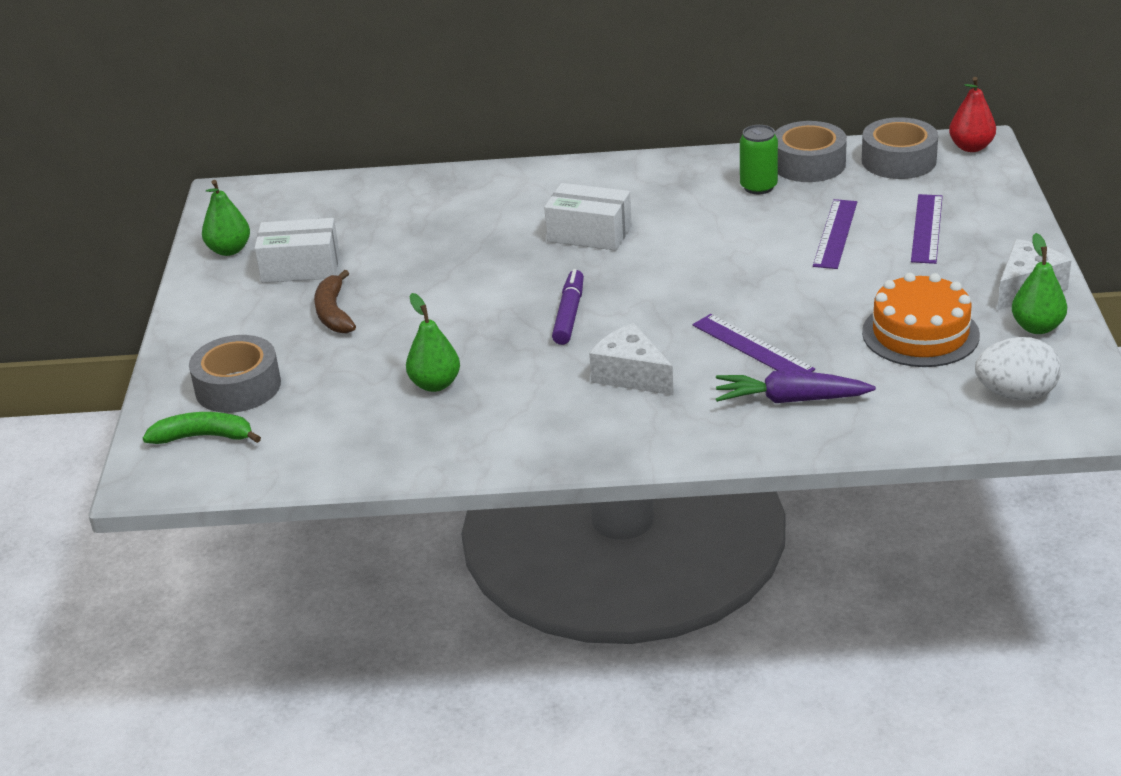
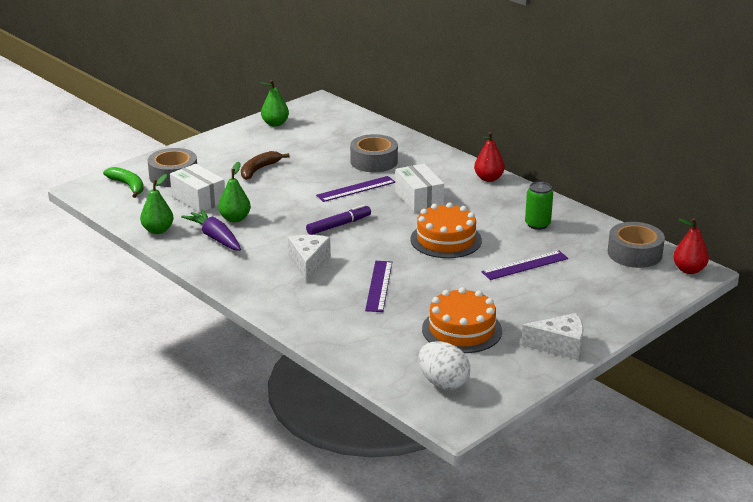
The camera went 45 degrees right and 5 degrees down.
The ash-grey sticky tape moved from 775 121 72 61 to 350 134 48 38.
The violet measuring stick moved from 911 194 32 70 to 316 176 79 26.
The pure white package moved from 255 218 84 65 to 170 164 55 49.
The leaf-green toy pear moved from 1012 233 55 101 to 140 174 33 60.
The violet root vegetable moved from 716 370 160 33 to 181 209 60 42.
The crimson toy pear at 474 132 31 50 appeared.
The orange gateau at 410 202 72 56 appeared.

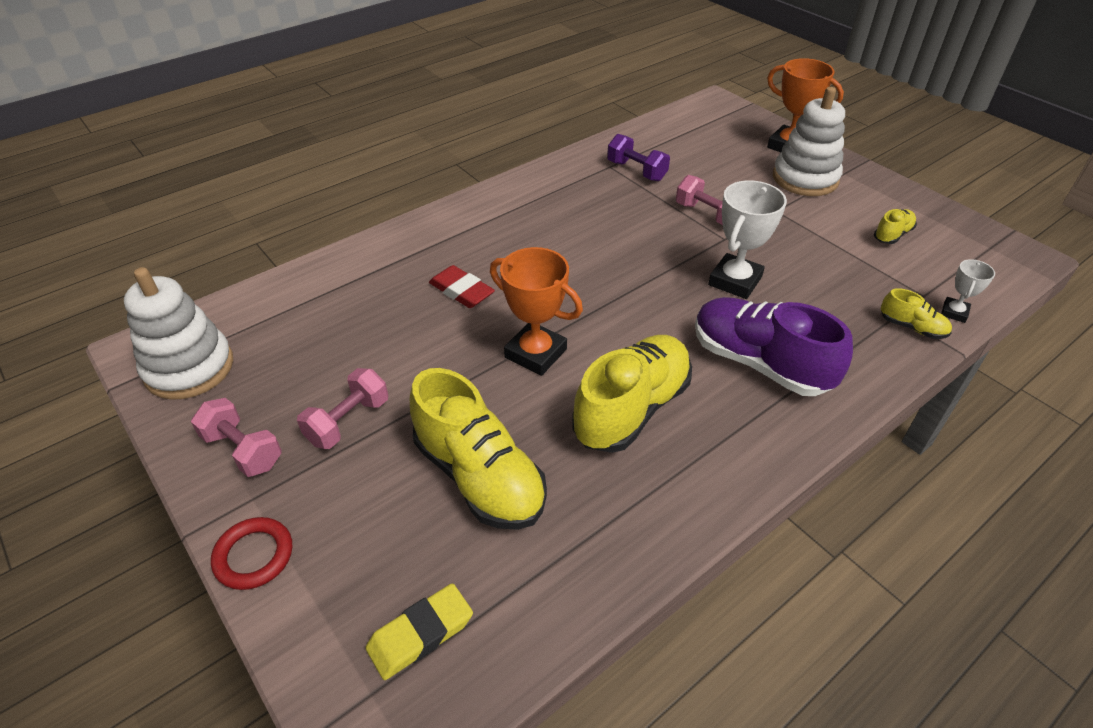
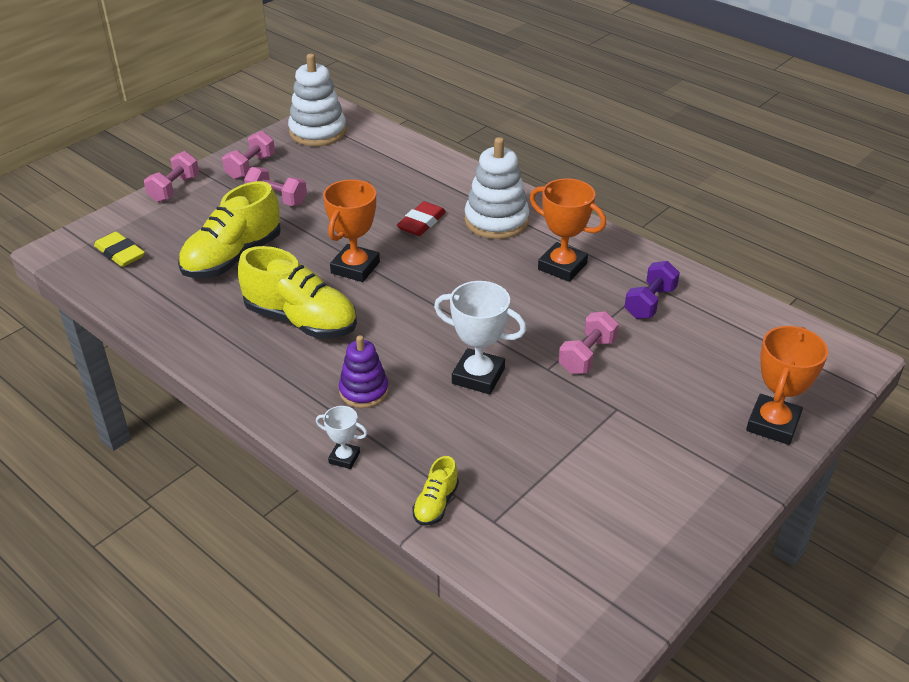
The camera went 80 degrees right and 5 degrees down.
The pure white ring stacker moved from 773 87 72 109 to 465 137 64 102.
The bright yellow lace-up shoe at 874 209 43 35 disappeared.
The pure white prize cup moved from 941 259 54 64 to 316 406 52 63.
The violet lace-up shoe at 695 297 158 99 was replaced by the violet ring stacker at 339 335 50 73.
The crimson torus at 211 517 81 73 was replaced by the pink hand weight at 144 151 55 51.
The orange prize cup at 530 178 76 104 appeared.

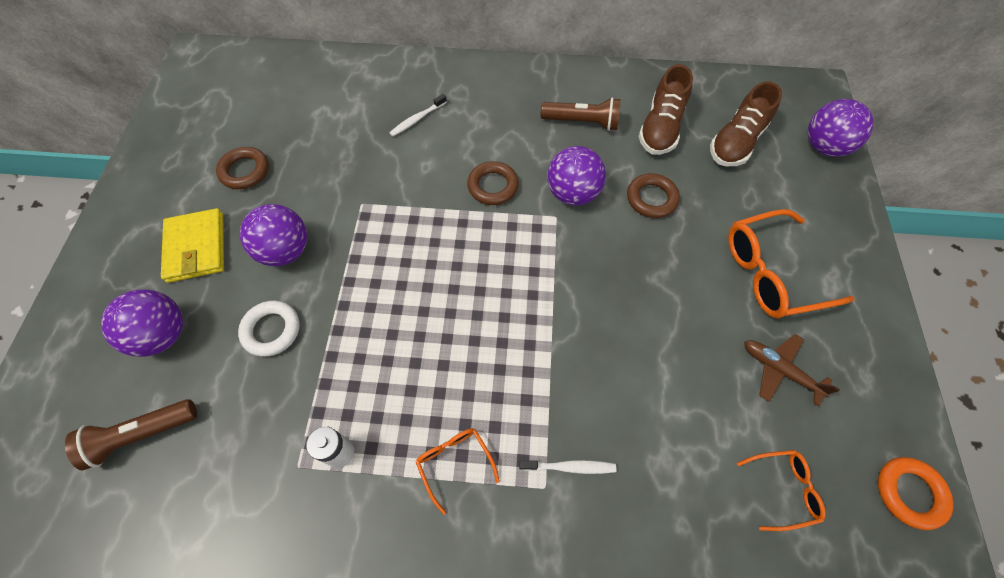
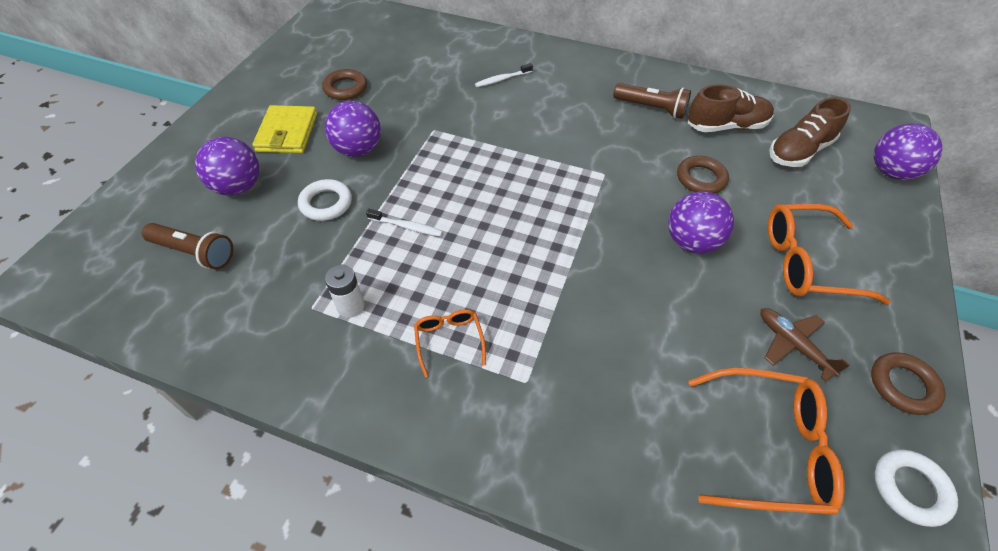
The camera went 15 degrees right and 10 degrees down.
The brown lace-up shoe at 638 64 55 91 turned 135 degrees counterclockwise.
The violet play ball moved from 547 146 59 60 to 668 191 66 63.
The brown torus moved from 467 161 52 44 to 871 352 75 63.
The brown pocket torch at 65 399 132 71 turned 150 degrees counterclockwise.
The orange eyeglasses at 737 450 89 81 changed to 1.89 times the size.
The orange torus at 878 457 76 73 became the pure white torus at 874 450 84 77.
The pure white dental brush moved from 519 460 97 14 to 366 209 77 28.

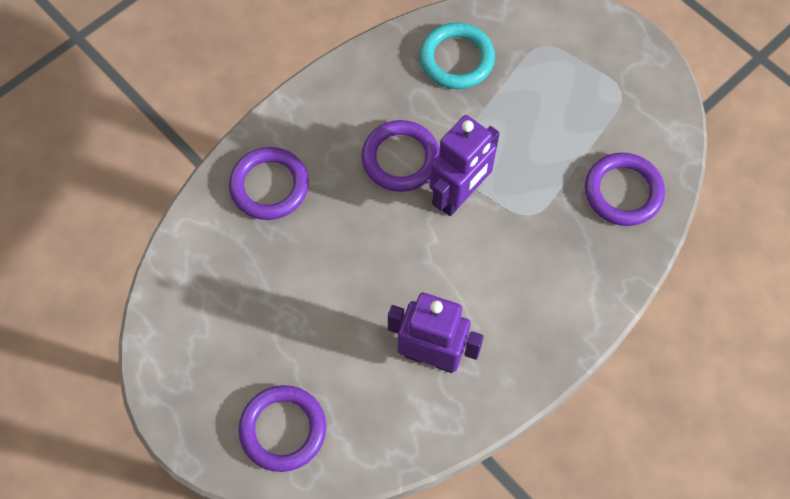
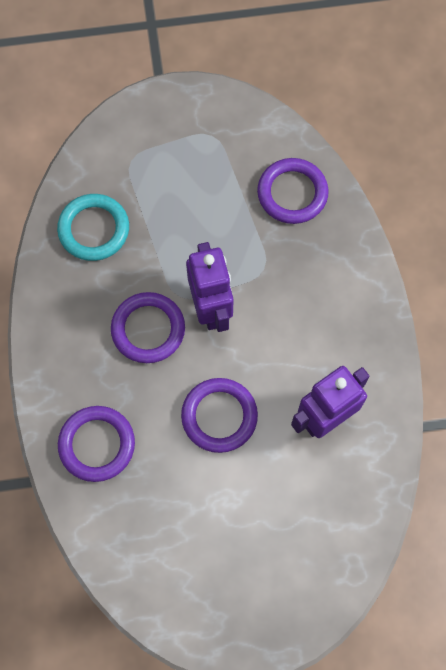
The camera went 55 degrees left and 5 degrees up.
The violet torus moved from 238 385 88 87 to 181 378 77 75.

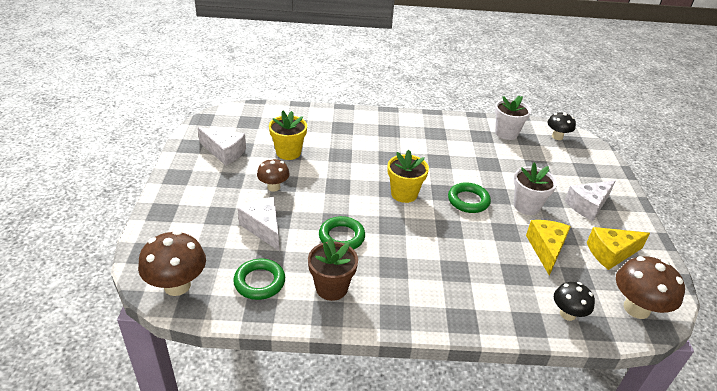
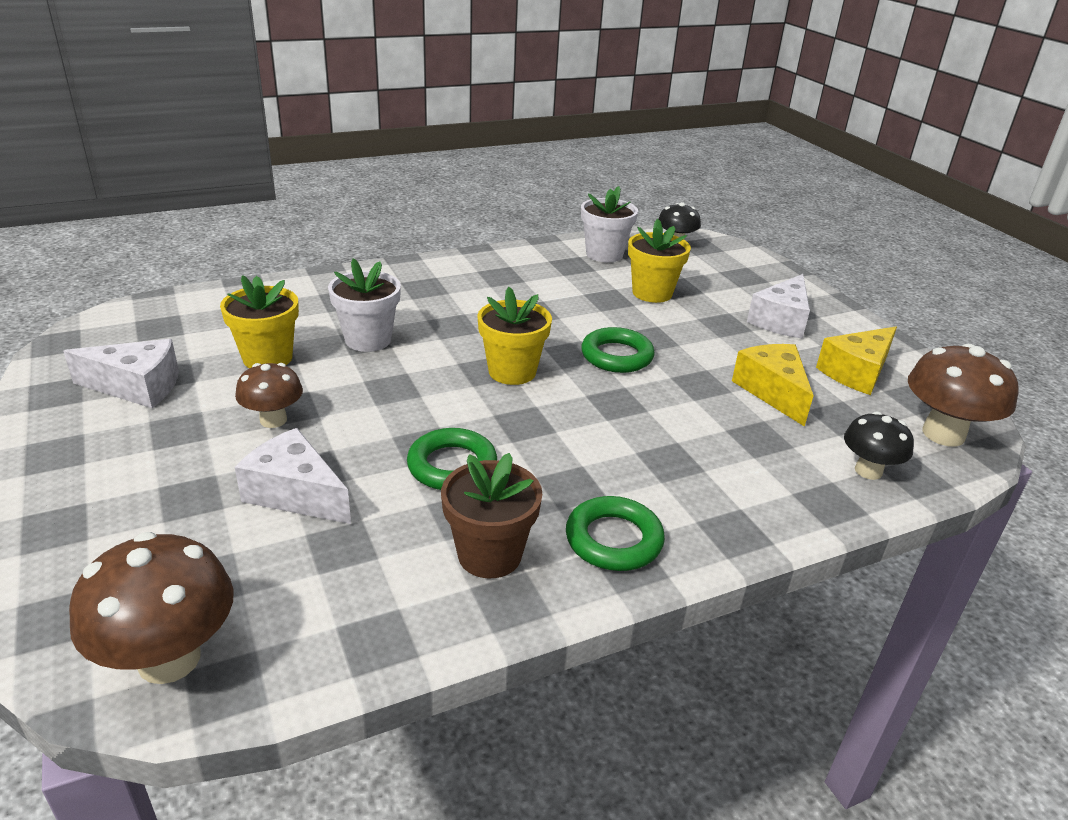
The camera went 25 degrees left and 5 degrees down.
The pure white potted plant moved from 514 163 43 52 to 328 259 73 93.
The leaf-green torus moved from 233 259 52 41 to 566 496 99 75.
The bright yellow potted plant at 628 219 63 84 appeared.

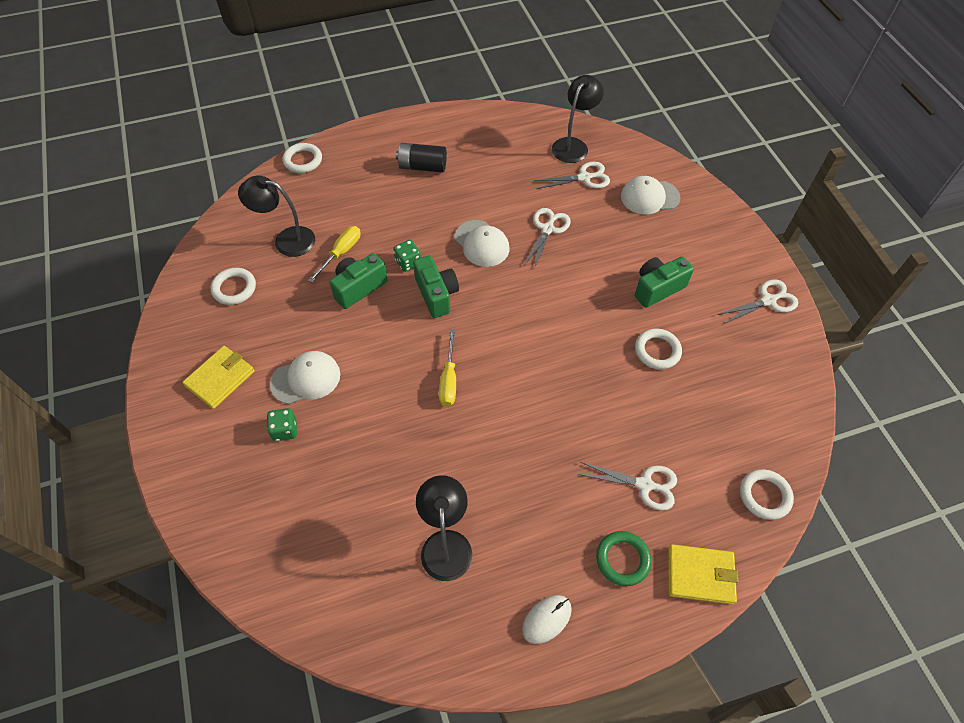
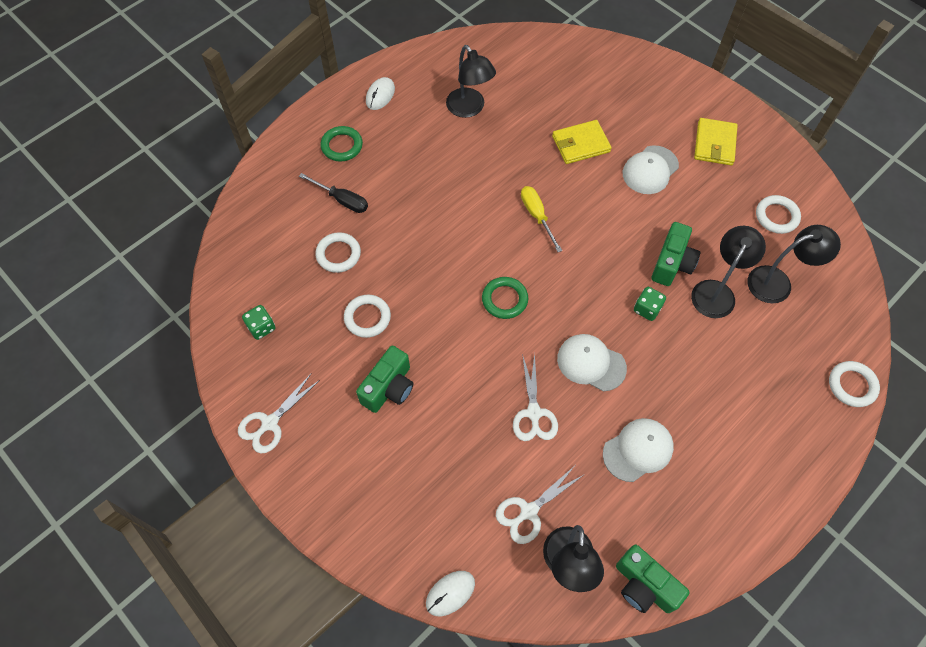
The camera went 155 degrees right and 5 degrees up.
The black AA battery at 396 143 51 29 disappeared.
The pure white baseball cap moved from 621 176 60 38 to 603 418 71 64.
The bright yellow screwdriver at 307 226 53 57 was replaced by the black reading lamp at 691 226 75 92.
The leaf-green photo camera moved from 413 255 46 63 to 616 545 74 68.
The leaf-green dice moved from 267 408 30 33 to 242 305 33 35.
The pure white shears at 578 462 99 48 was replaced by the black screwdriver at 299 173 69 40.
The pure white torus moved from 740 469 54 51 to 315 232 46 41.
The bright yellow billfold moved from 668 544 71 60 to 552 120 60 44.
The leaf-green torus at 482 277 46 42 appeared.
The pure white mouse at 426 571 49 45 appeared.

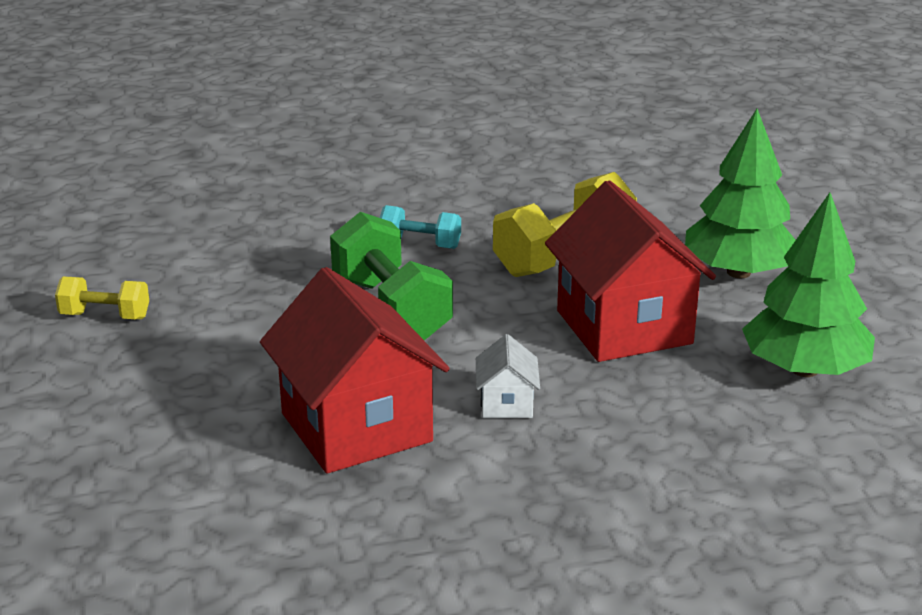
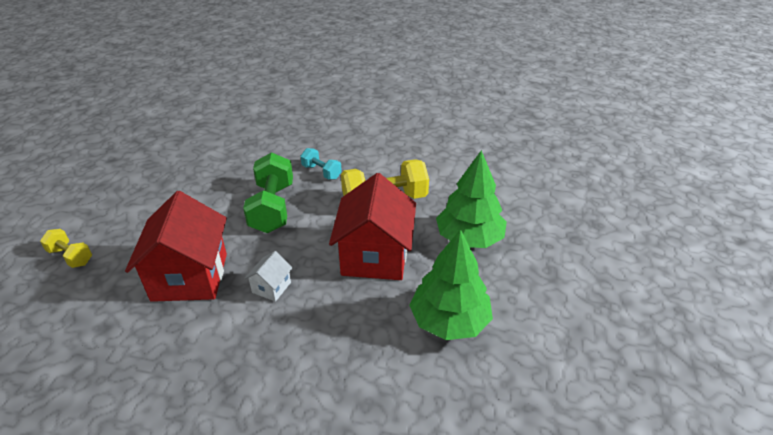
The camera went 25 degrees right and 10 degrees up.
The bright yellow hand weight moved from 55 277 94 42 to 40 229 52 39.

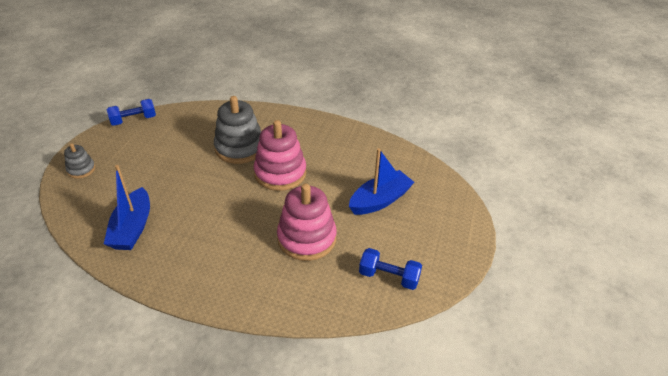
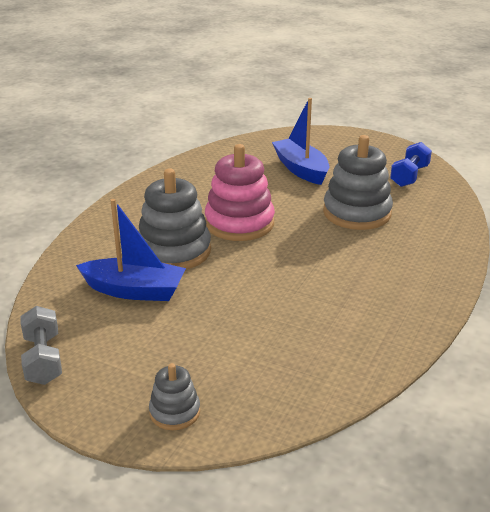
The camera went 80 degrees left and 10 degrees down.
The cobalt hand weight at 106 99 50 27 became the ash-grey hand weight at 20 306 42 79.
The cobalt toy boat moved from 104 165 46 85 to 76 199 110 102.
The pink ring stacker at 277 184 60 77 became the ash-grey ring stacker at 323 135 70 95.

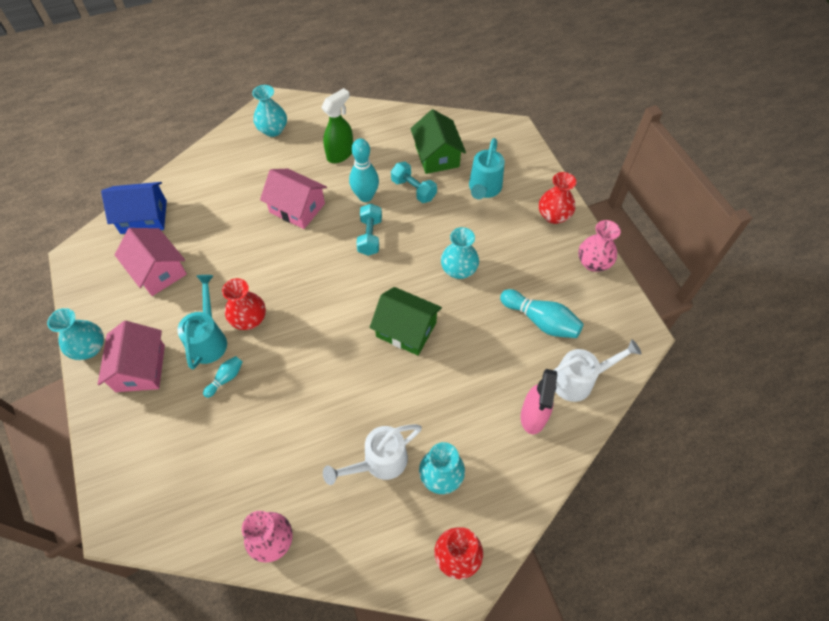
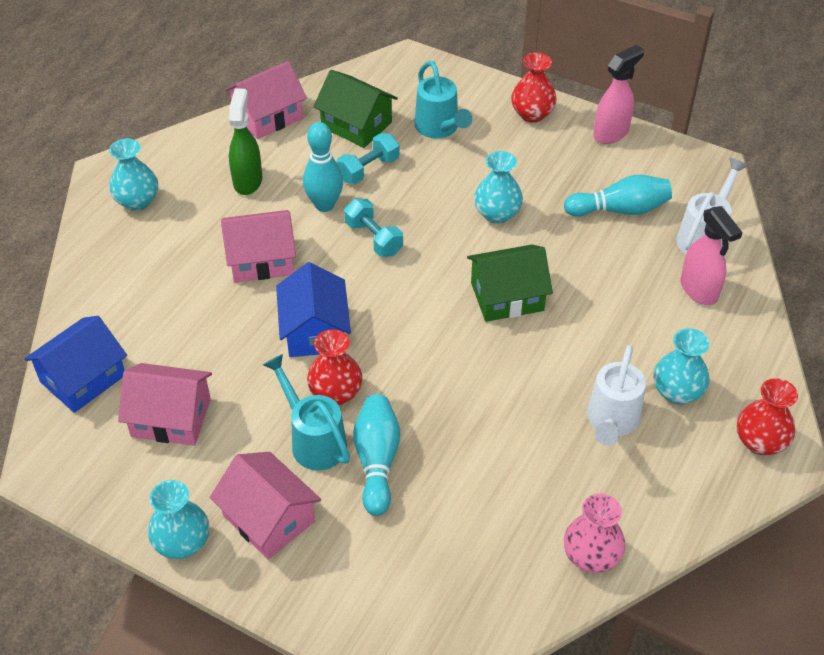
The camera went 40 degrees left and 10 degrees down.
The teal hand weight at 391 162 46 41 turned 45 degrees counterclockwise.
The pink tall vase at 578 220 43 52 was replaced by the pink spray bottle at 593 45 51 99.
The teal skittle at 203 356 39 42 changed to 1.86 times the size.
The pink toy house at 224 61 83 78 appeared.
The cobalt toy house at 276 262 75 95 appeared.

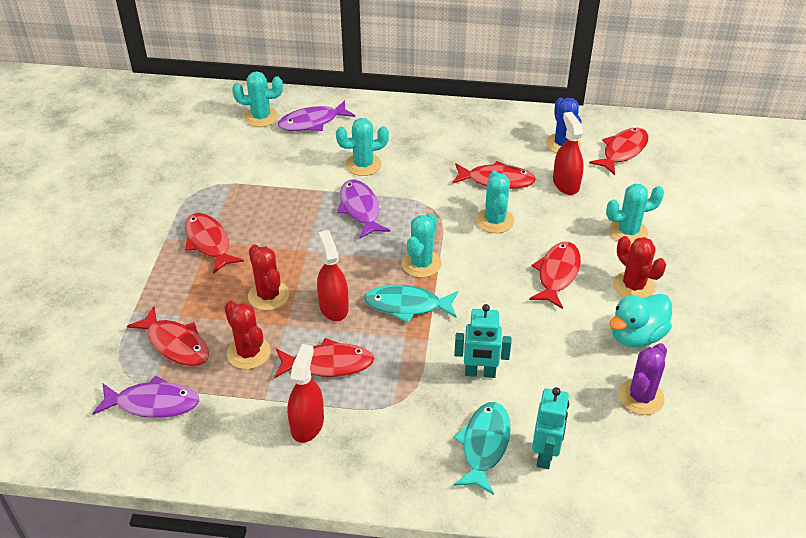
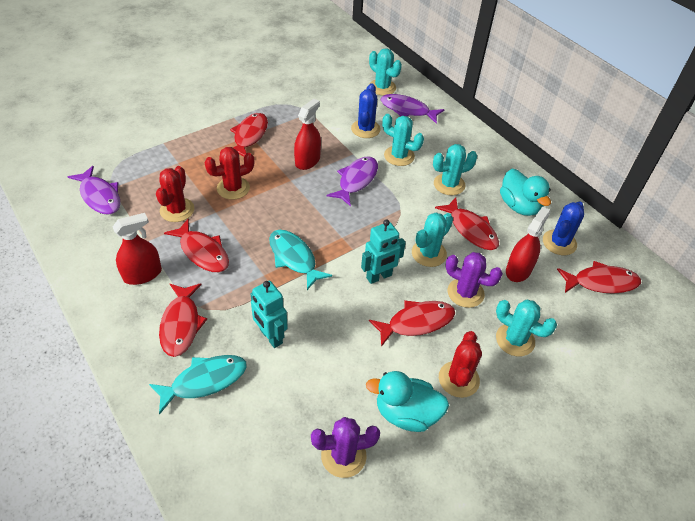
The camera went 45 degrees right and 5 degrees up.
The teal saguaro cactus moved from 402 213 40 65 to 433 144 44 51.
The crimson spray bottle moved from 317 230 32 91 to 294 99 27 71.
The crimson saguaro cactus at 248 244 41 67 turned 45 degrees clockwise.
The crimson fish moved from 127 306 82 60 to 159 283 48 74.
The teal toy robot moved from 532 387 37 82 to 361 219 45 65.
The cobalt saguaro cactus at 351 83 30 55 appeared.
The teal rubber duck at 500 169 51 47 appeared.
The violet saguaro cactus at 445 252 58 56 appeared.

